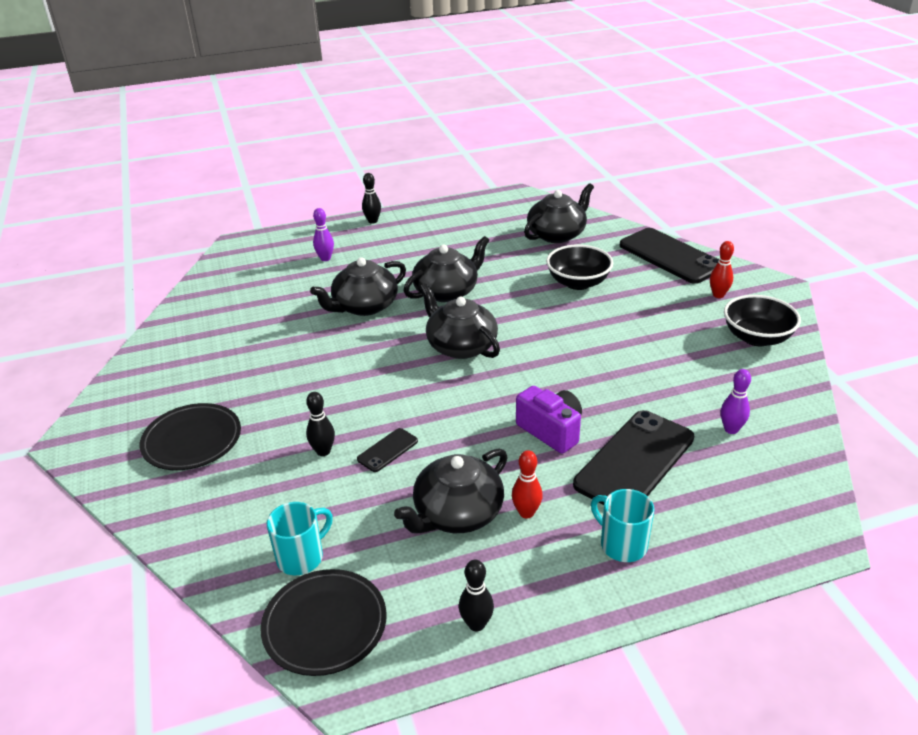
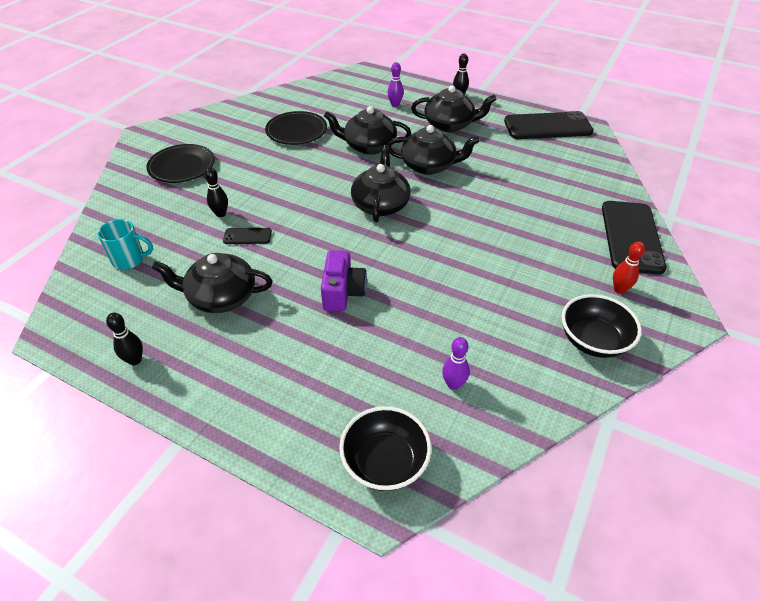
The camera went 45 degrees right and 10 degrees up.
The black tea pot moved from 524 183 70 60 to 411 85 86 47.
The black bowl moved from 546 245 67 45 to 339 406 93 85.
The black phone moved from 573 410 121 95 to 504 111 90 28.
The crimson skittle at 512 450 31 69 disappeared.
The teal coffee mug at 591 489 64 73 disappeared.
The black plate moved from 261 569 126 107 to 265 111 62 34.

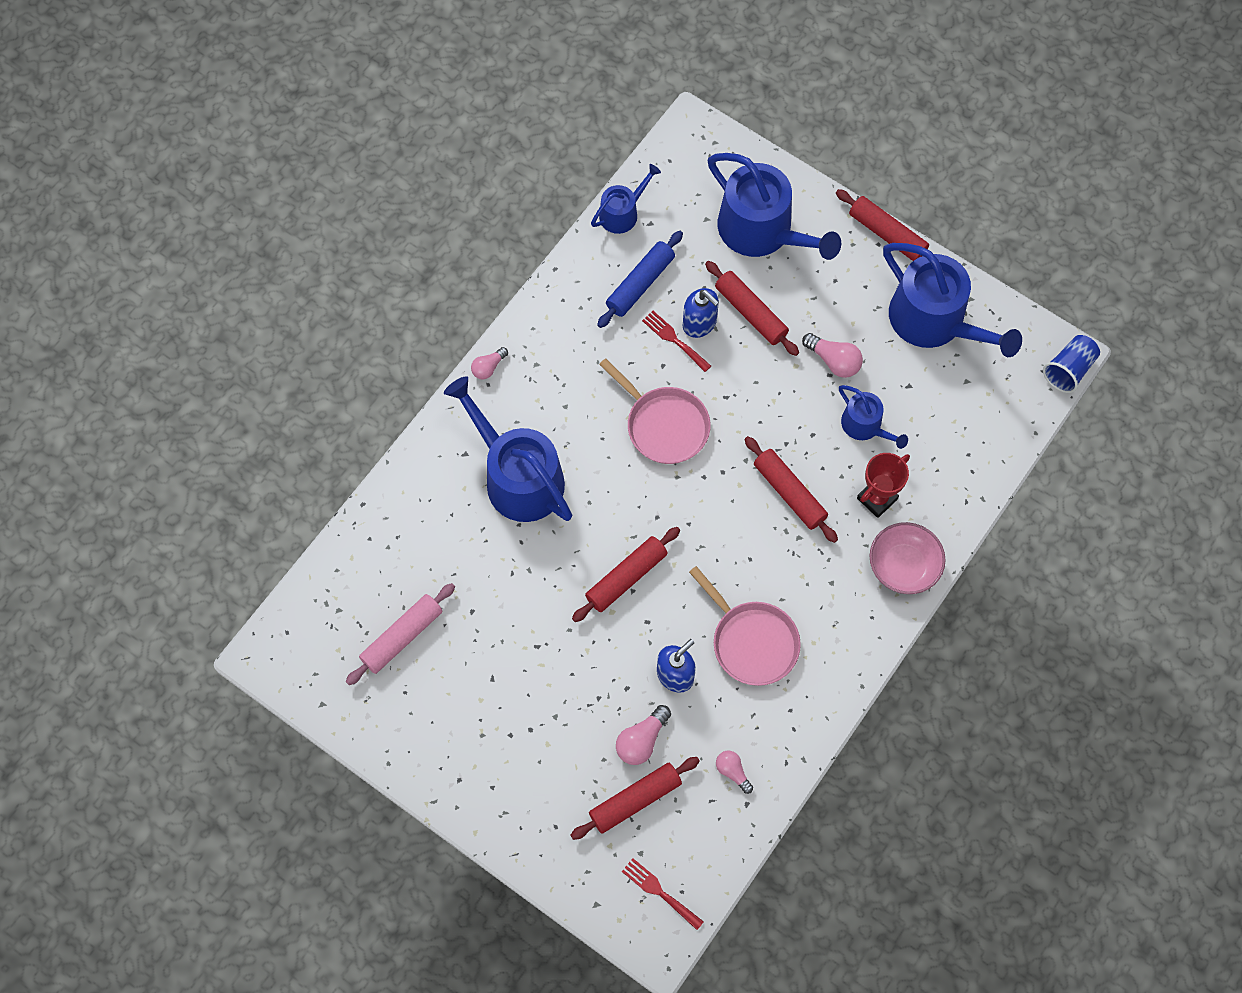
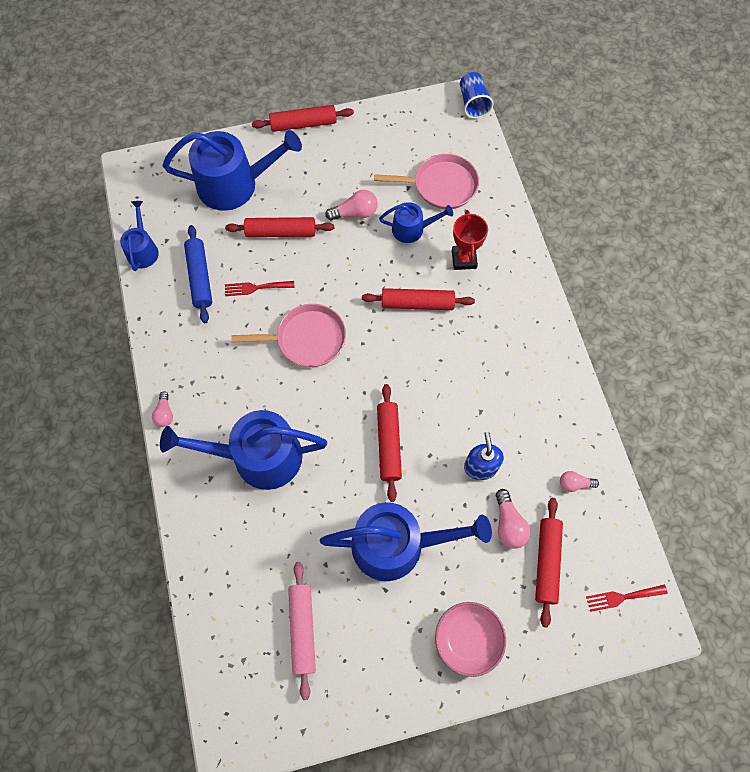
The camera went 50 degrees left and 0 degrees up.
The cobalt watering pot moved from 883 243 139 114 to 320 502 172 79.
The cobalt soap dispenser at 683 288 36 50 disappeared.
The pink bowl moved from 870 522 76 72 to 435 602 71 75.
The pink skillet moved from 689 566 112 120 to 374 154 105 55.

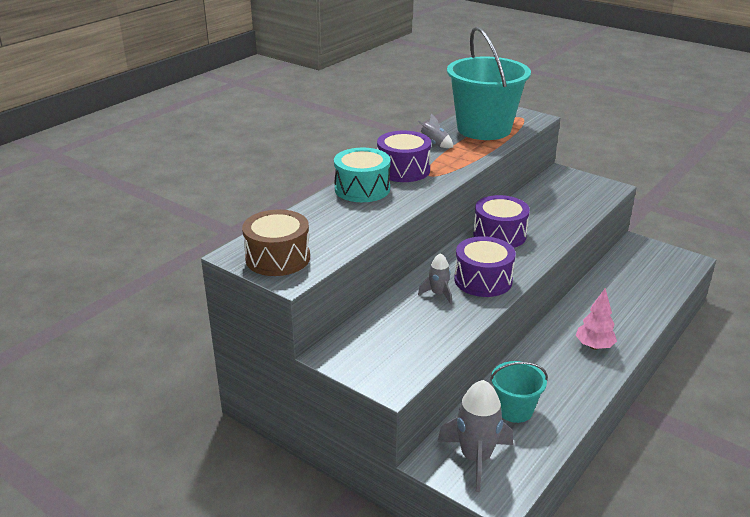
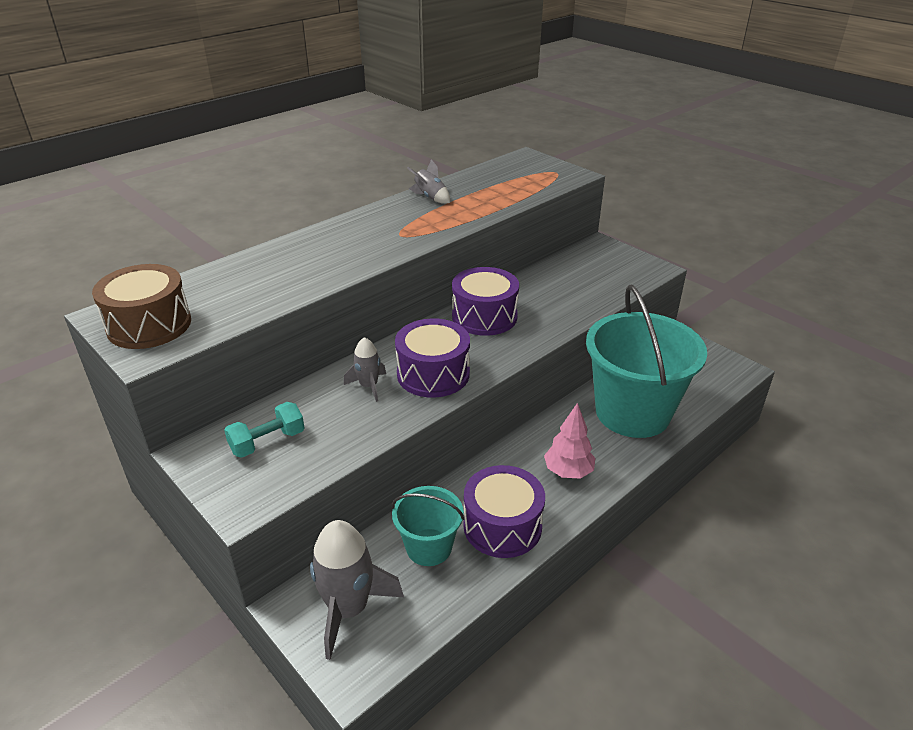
The camera went 10 degrees right and 5 degrees up.
The teal bucket moved from 447 27 84 113 to 586 284 121 154.
The violet toy drum moved from 377 130 54 52 to 463 465 82 93.
The teal toy drum at 334 148 57 54 disappeared.
The teal hand weight at 224 402 81 56 appeared.

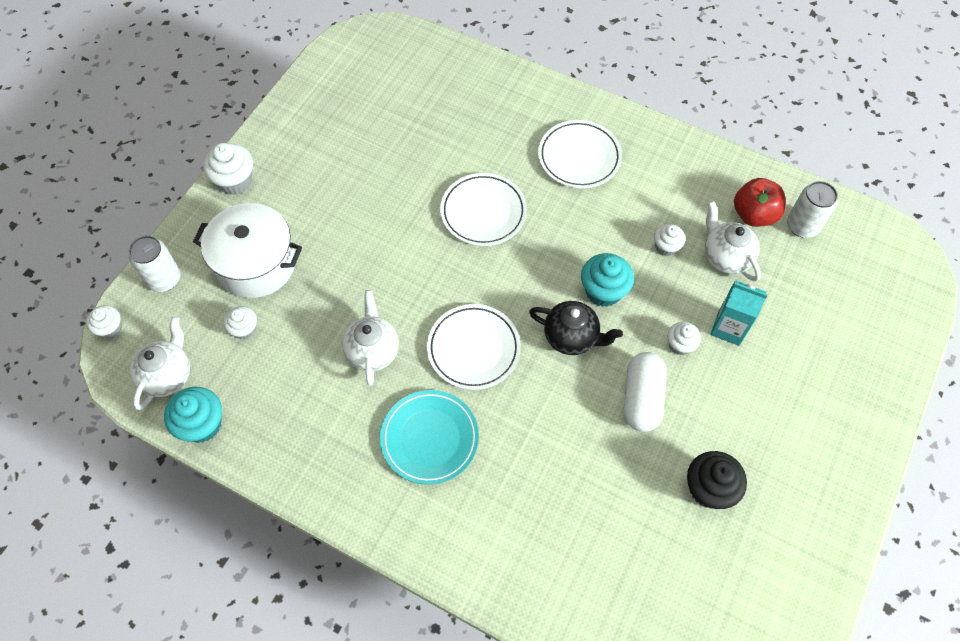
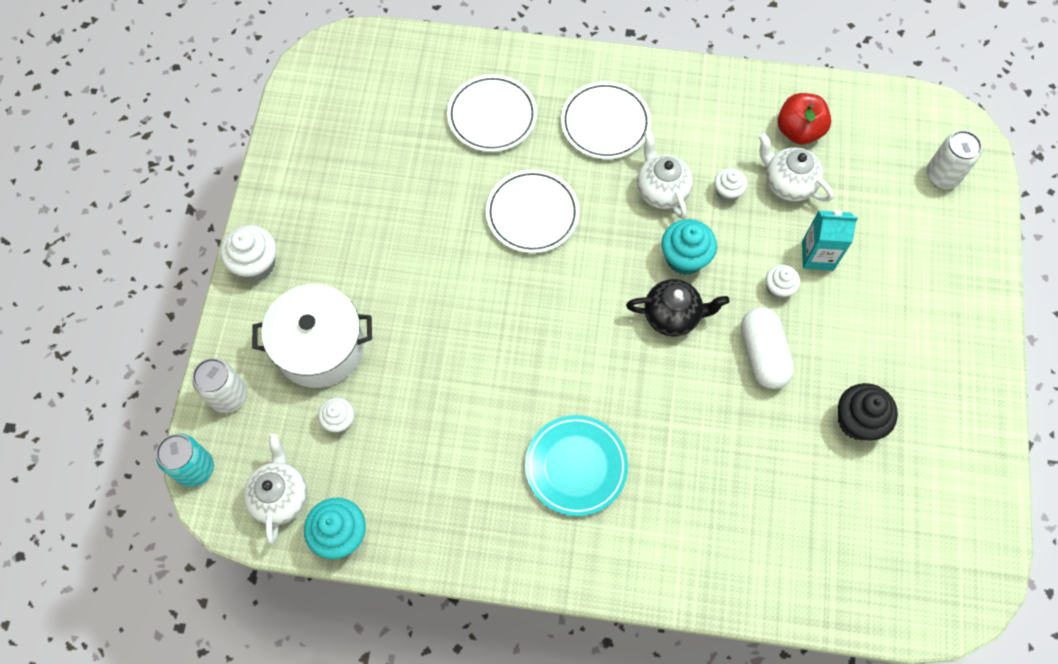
The camera went 20 degrees left and 5 degrees up.
The pure white soda can moved from 787 181 51 57 to 926 130 56 59.
The pure white tea pot moved from 342 290 57 96 to 637 130 56 89.
The pure white plate moved from 427 304 94 86 to 447 75 90 77.
The pure white muffin at 86 305 36 34 was replaced by the teal soda can at 156 434 58 53.

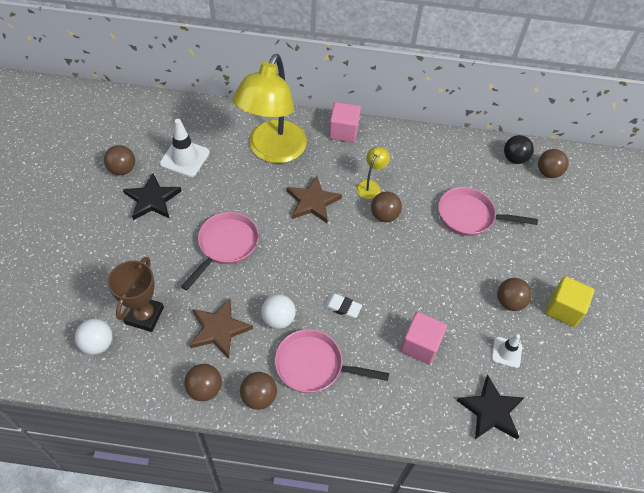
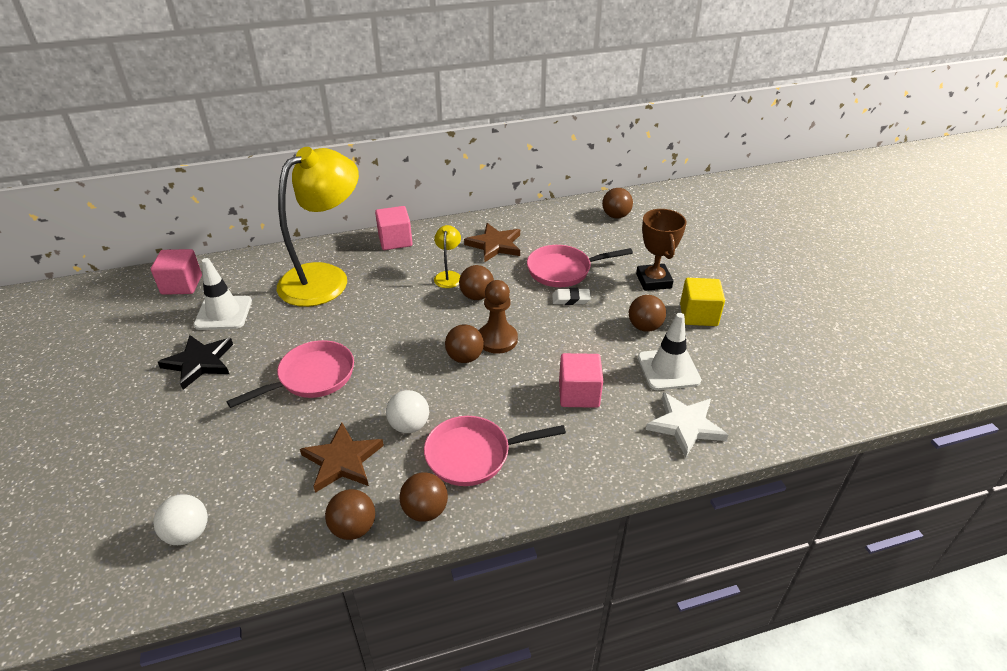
The camera went 20 degrees left and 15 degrees down.
The bright yellow reading lamp at 232 54 75 109 turned 135 degrees counterclockwise.
The black play ball at 504 135 30 29 disappeared.
The brown play ball moved from 104 145 31 30 to 445 324 39 39.
The brown star shape moved from 287 176 55 47 to 464 223 56 39.
The pink skillet at 181 212 78 79 turned 45 degrees clockwise.
The brown prize cup moved from 108 257 56 75 to 636 209 50 82.
The pure white eraser moved from 324 293 38 26 to 552 288 39 17.
The pure white road cone at 491 334 31 34 changed to 1.64 times the size.
The black star shape at 457 375 68 64 became the pure white star shape at 646 392 82 65.
The pink cube at 151 249 51 46 appeared.
The brown chess pawn at 479 280 39 74 appeared.

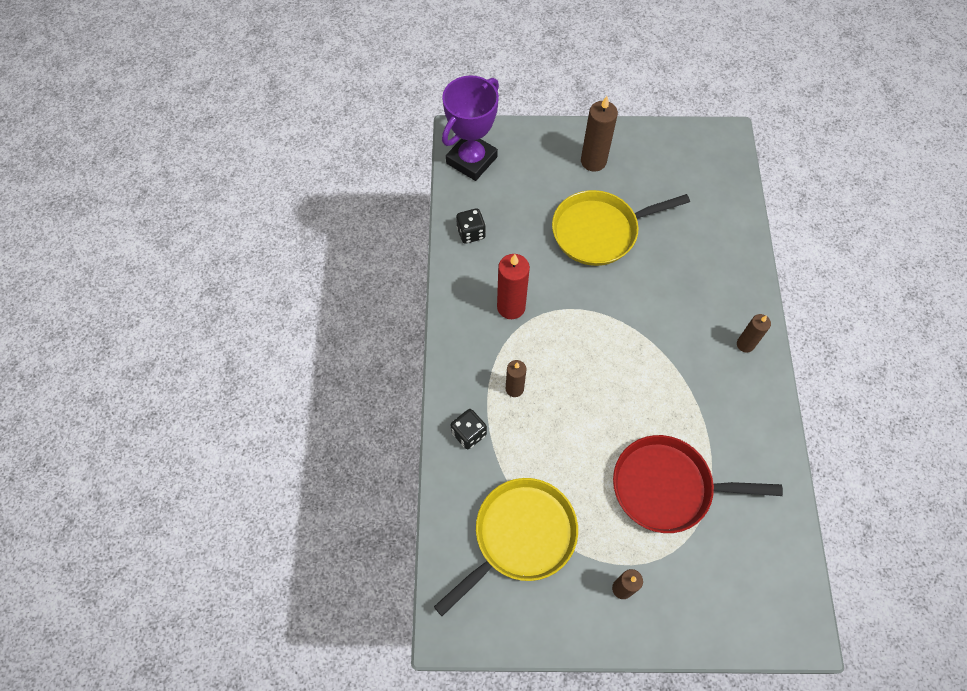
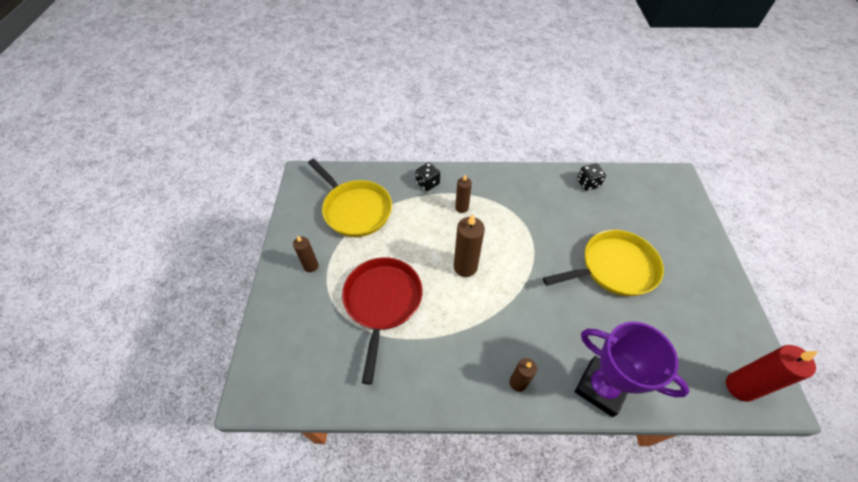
The camera went 90 degrees right and 10 degrees down.
The violet prize cup moved from 442 75 57 106 to 575 322 115 95.
The brown wax candle moved from 581 96 37 76 to 454 214 31 63.
The bright yellow skillet at 552 190 138 76 turned 90 degrees clockwise.
The crimson wax candle moved from 497 254 33 65 to 726 345 92 57.

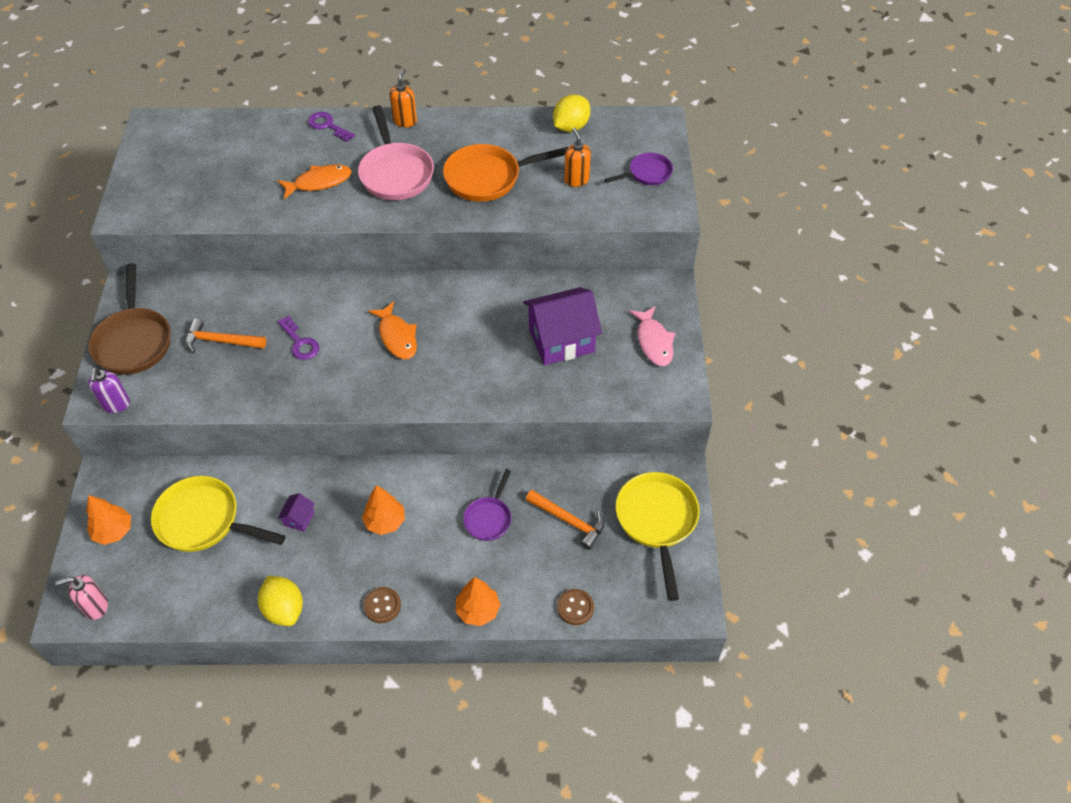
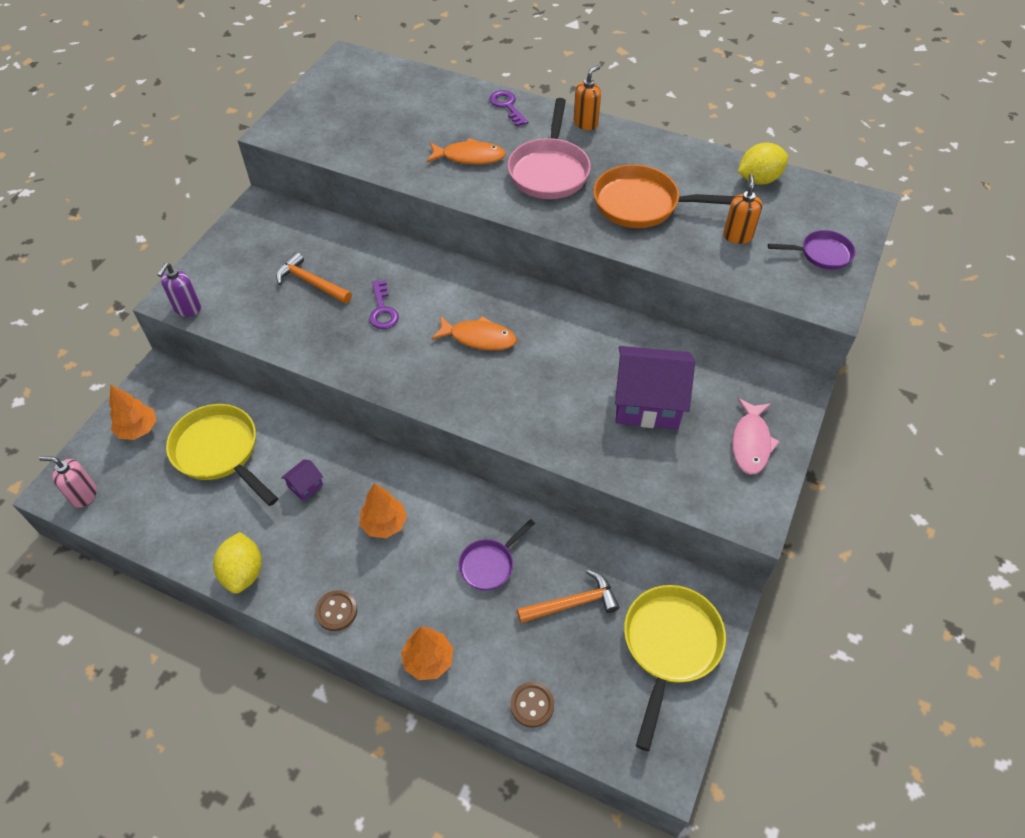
The camera went 25 degrees right and 0 degrees up.
The brown skillet at 88 263 83 112 disappeared.
The orange fish at 368 301 49 58 turned 75 degrees counterclockwise.
The orange carpenter's hammer at 526 490 79 60 turned 75 degrees counterclockwise.

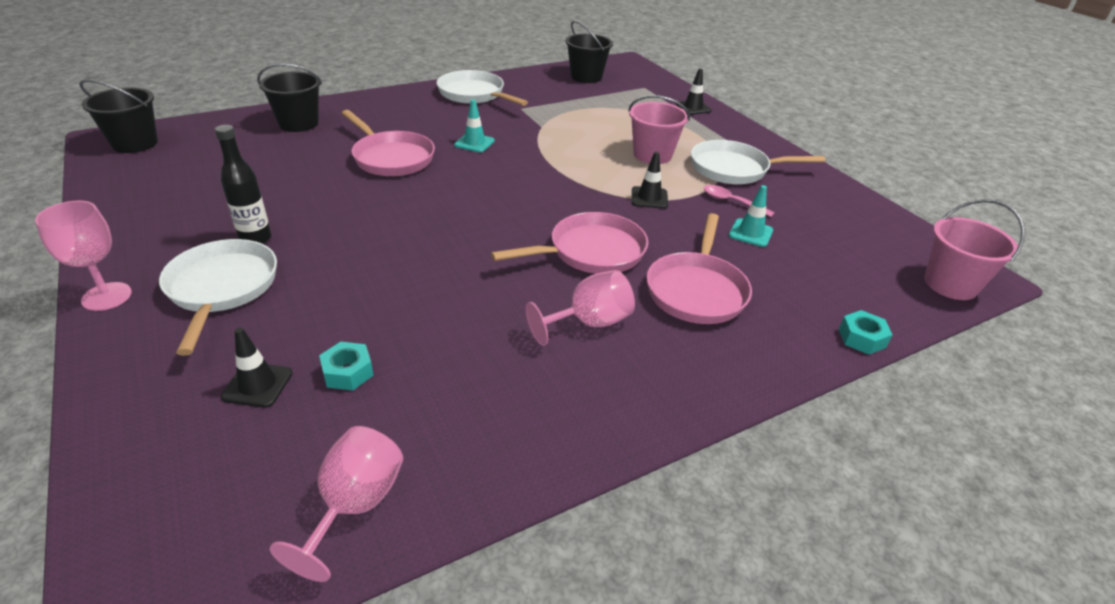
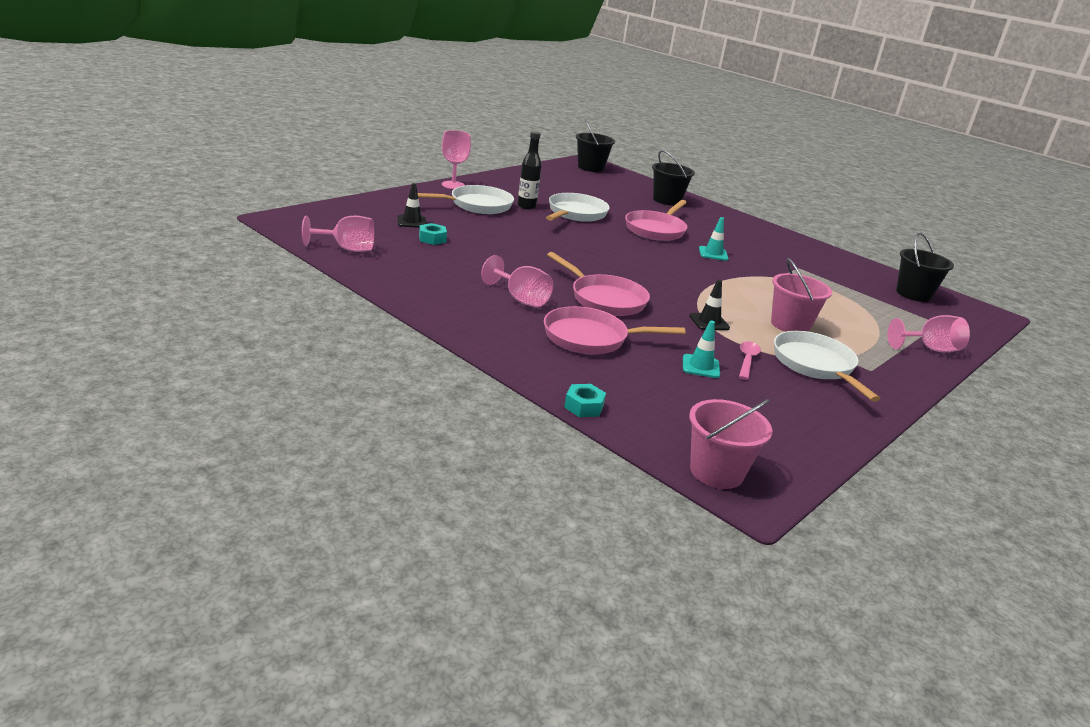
The camera went 70 degrees right and 10 degrees down.
The black road cone at 676 69 35 46 was replaced by the pink goblet at 887 315 83 37.
The pure white skillet moved from 437 70 91 36 to 546 193 64 29.

